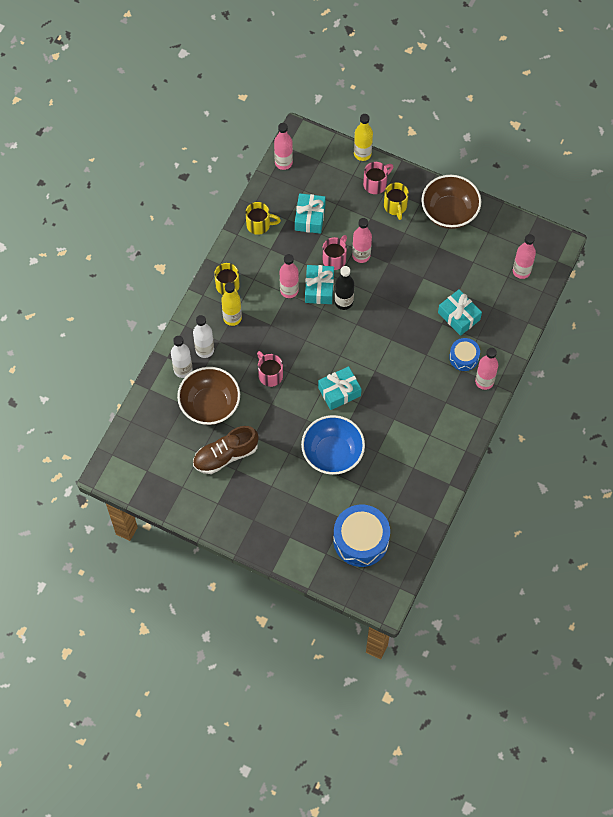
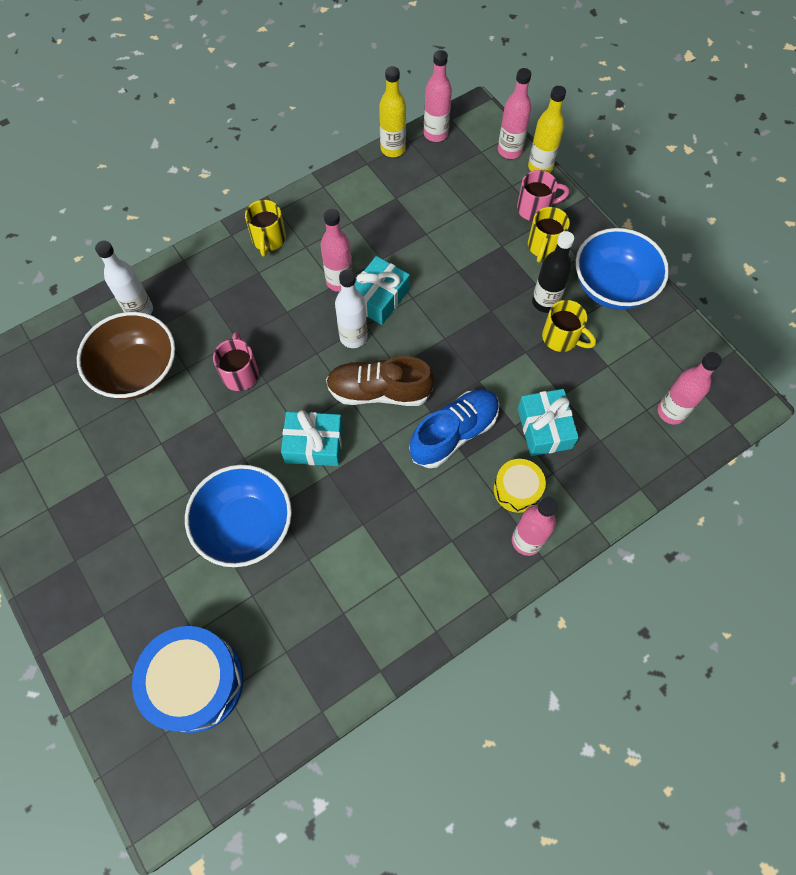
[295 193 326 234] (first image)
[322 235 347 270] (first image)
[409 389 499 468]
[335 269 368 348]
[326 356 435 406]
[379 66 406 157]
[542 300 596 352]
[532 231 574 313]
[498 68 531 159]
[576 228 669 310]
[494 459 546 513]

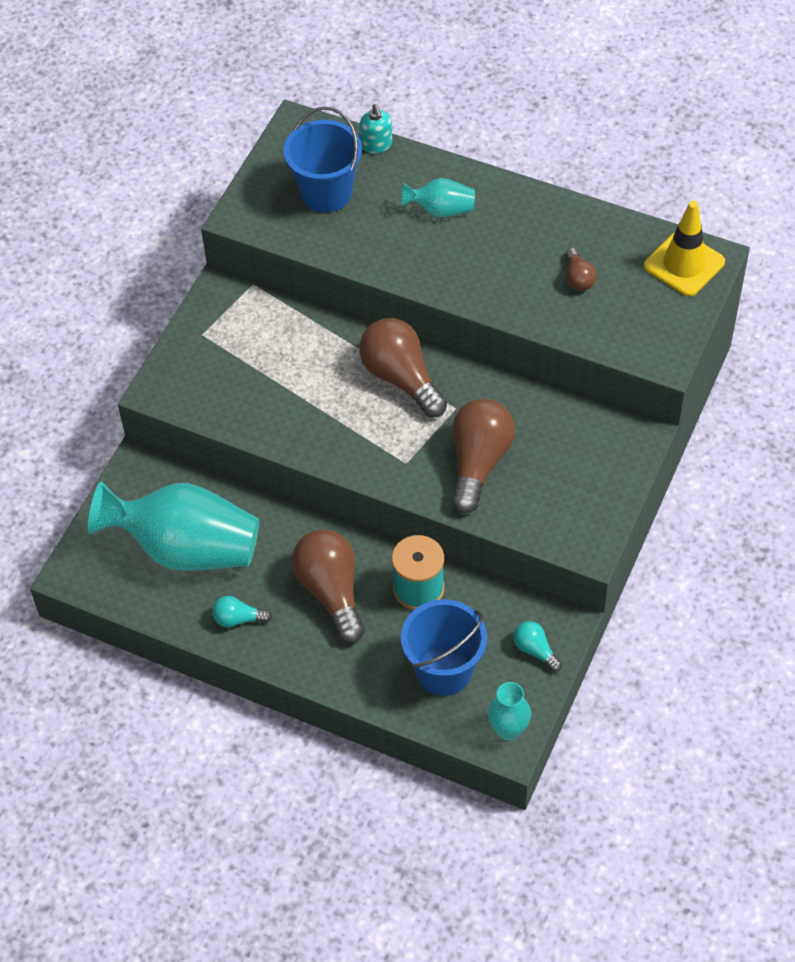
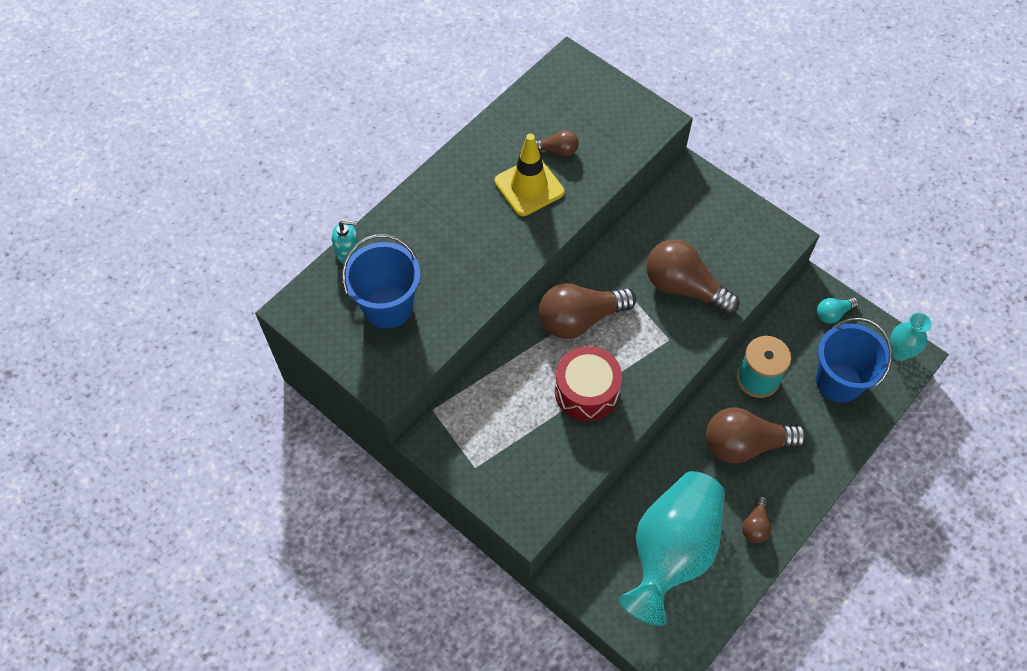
[401 178 475 217] (first image)
[555 346 622 421]
[494 134 565 216]
[742 496 771 543]

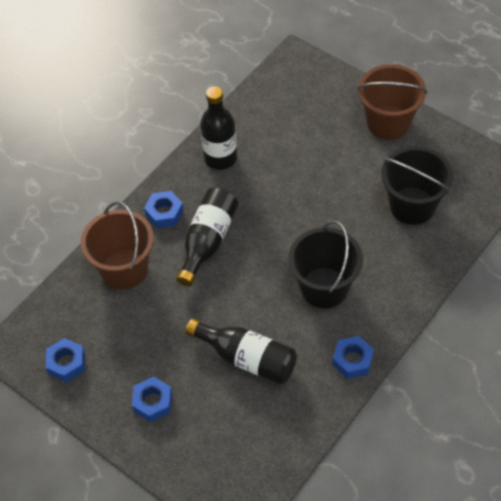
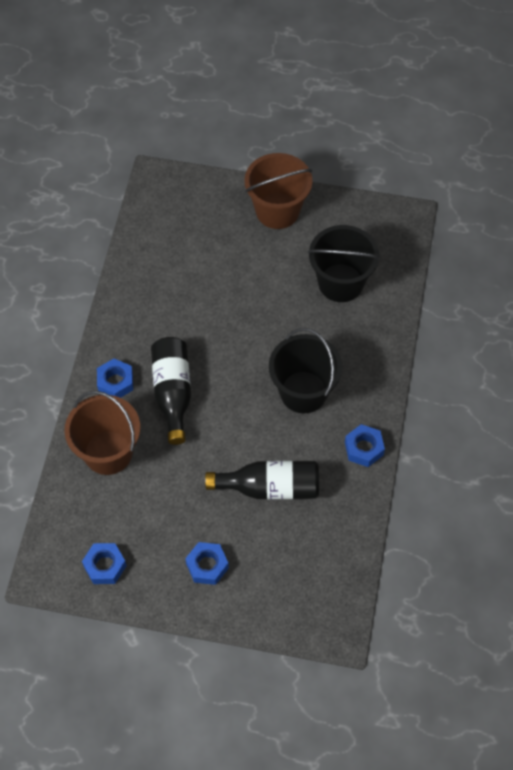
[200 86 237 170] (first image)

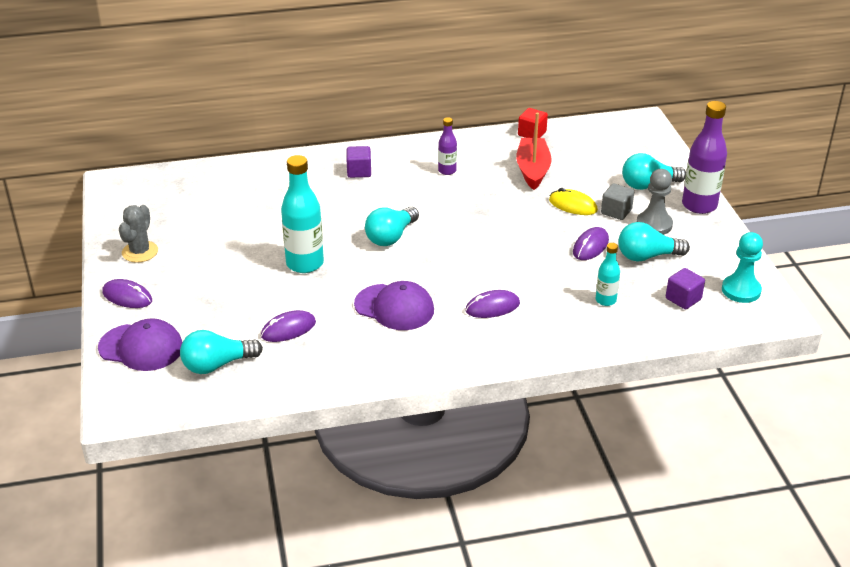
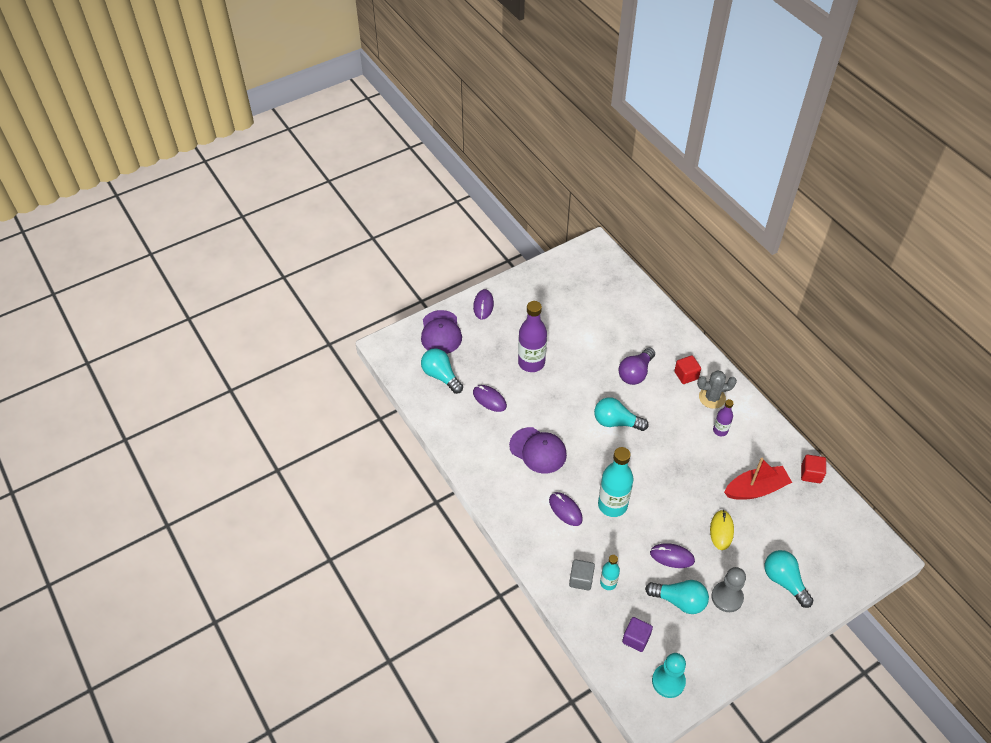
[618 347 655 385]
[697 370 737 409]
[598 447 633 517]
[569 559 595 591]
[518 301 547 372]
[674 355 701 384]
[509 427 567 474]
[645 580 709 614]

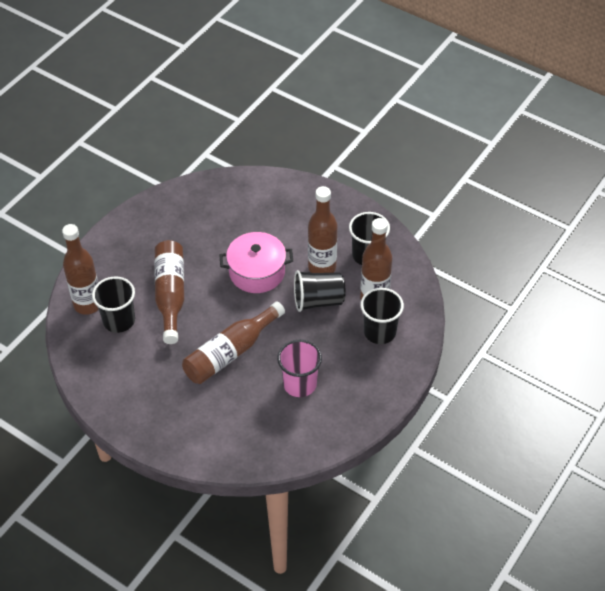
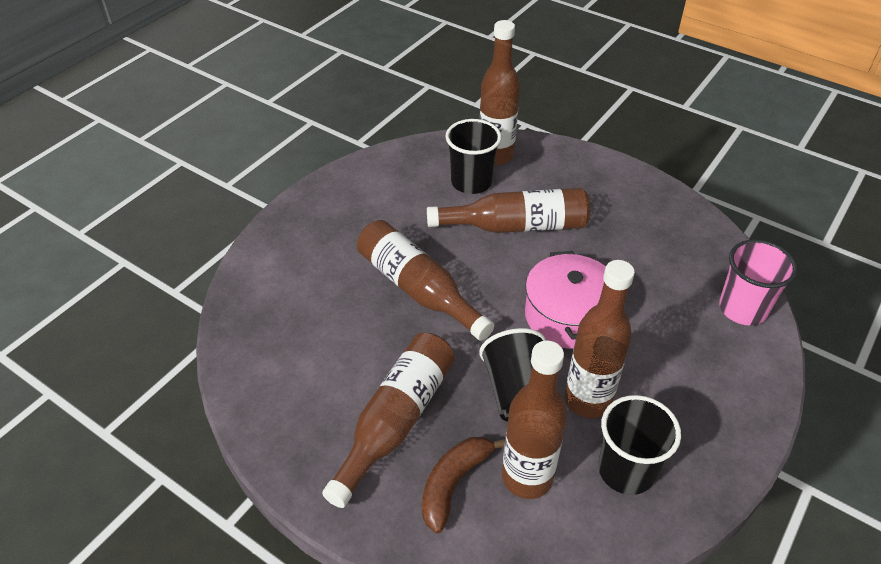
[322 333 455 508]
[719 239 797 326]
[422 437 505 533]

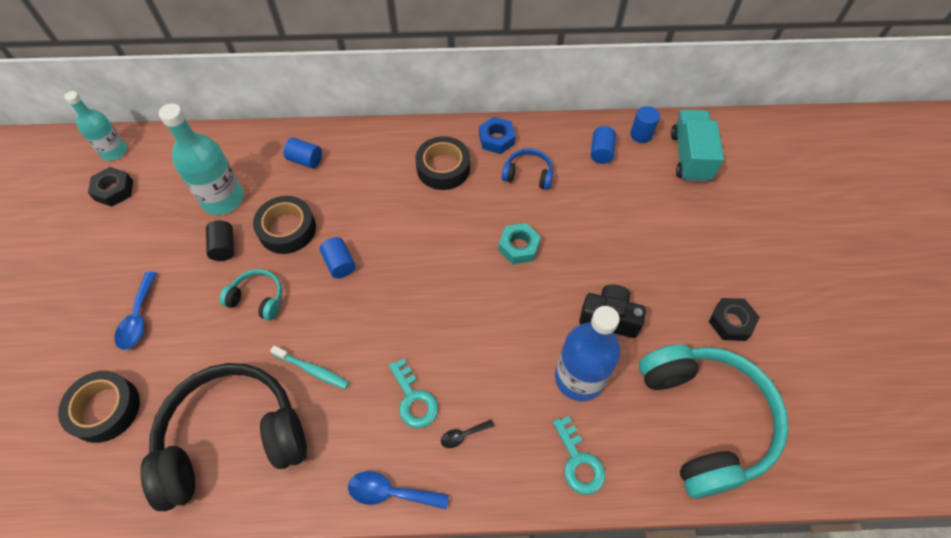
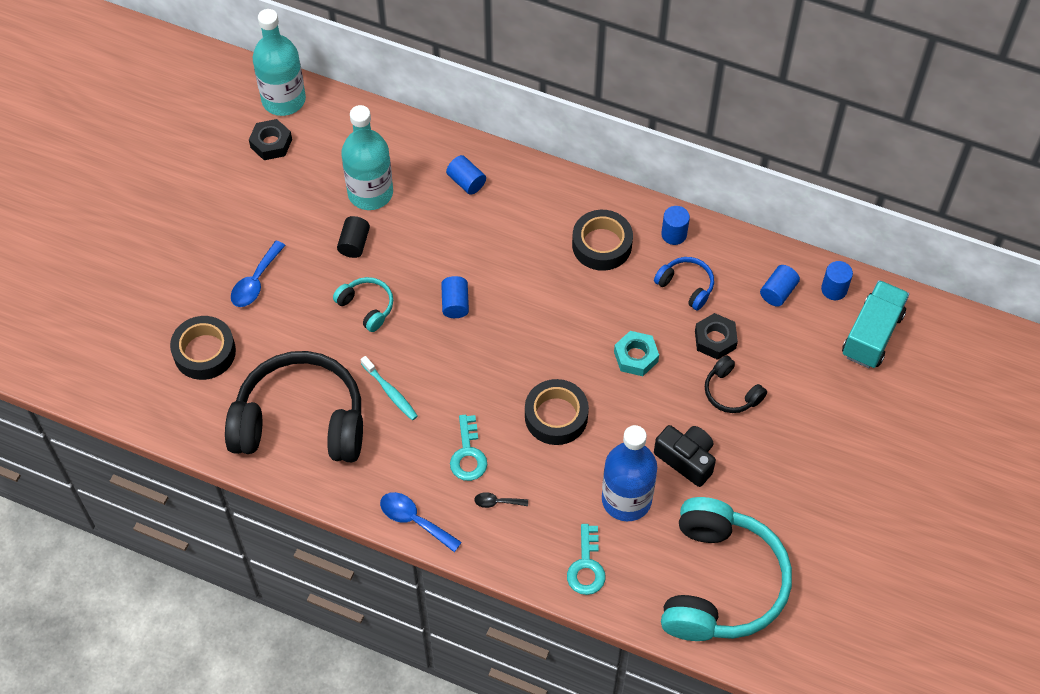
[705 355 767 413]
[525 379 589 445]
[695 313 738 360]
[661 206 690 245]
[253 9 306 116]

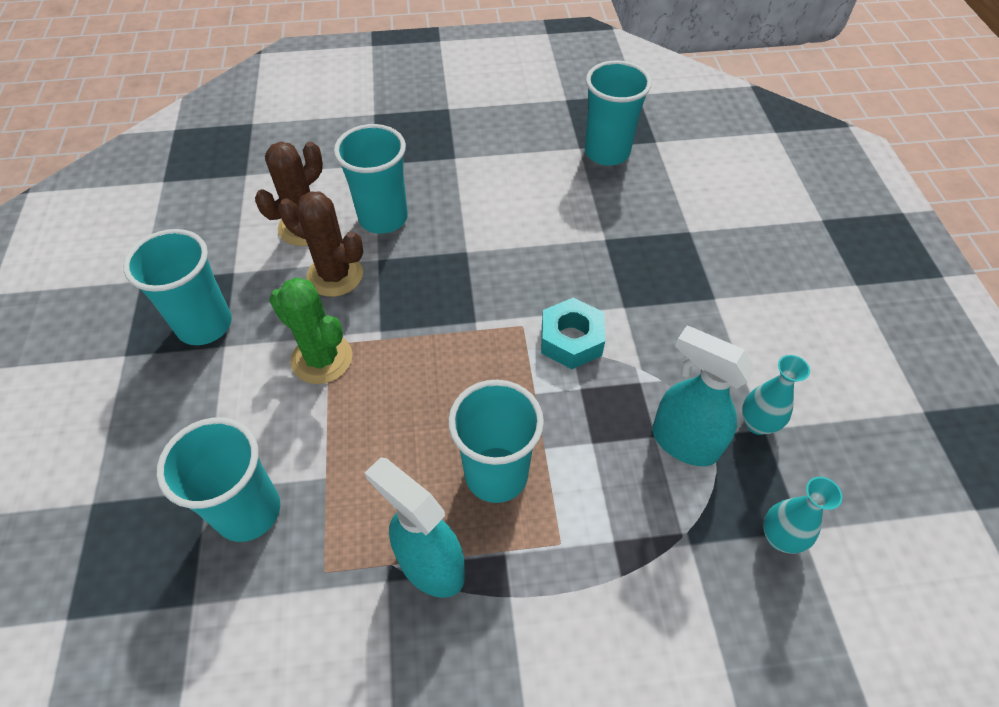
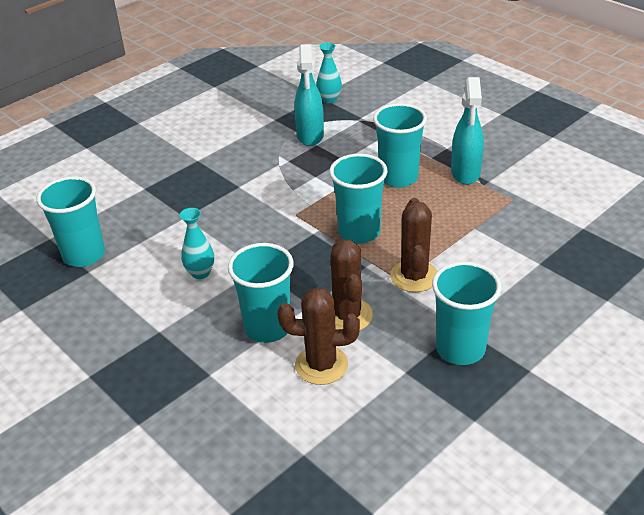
[541 297 605 369] (first image)
[329 154 387 244]
[180 208 214 279]
[390 198 437 292]

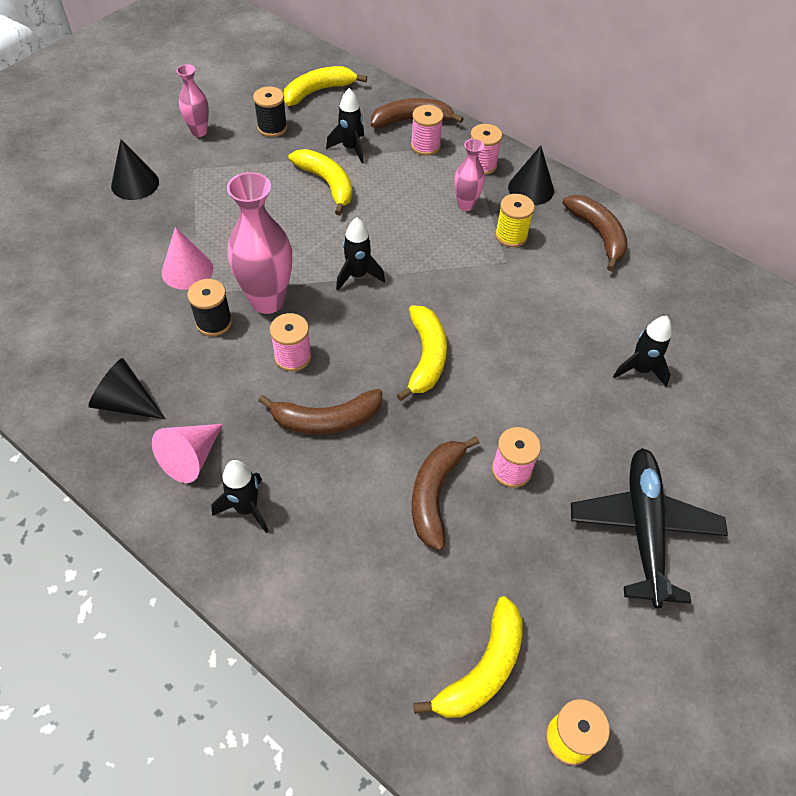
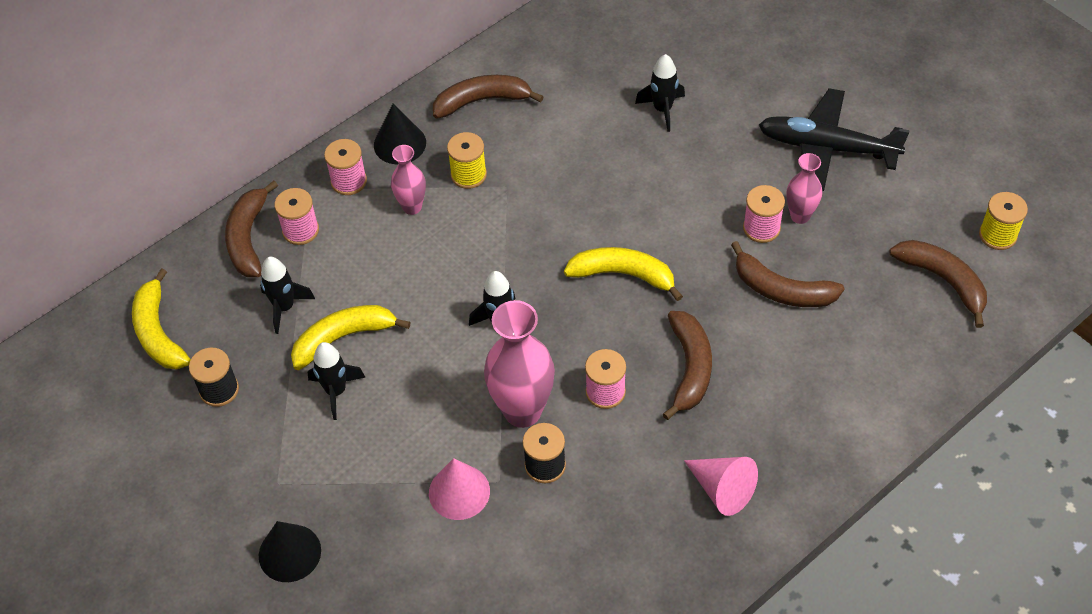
[88 358 165 419] (first image)
[786 153 822 224]
[308 342 366 420]
[890 240 987 328]

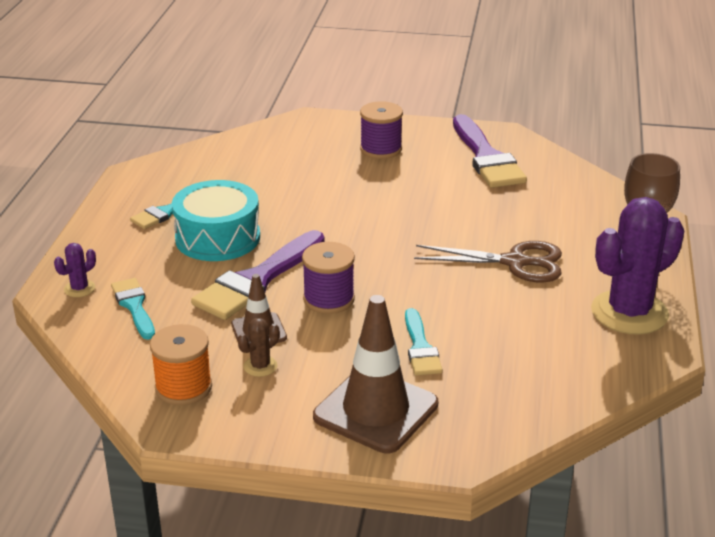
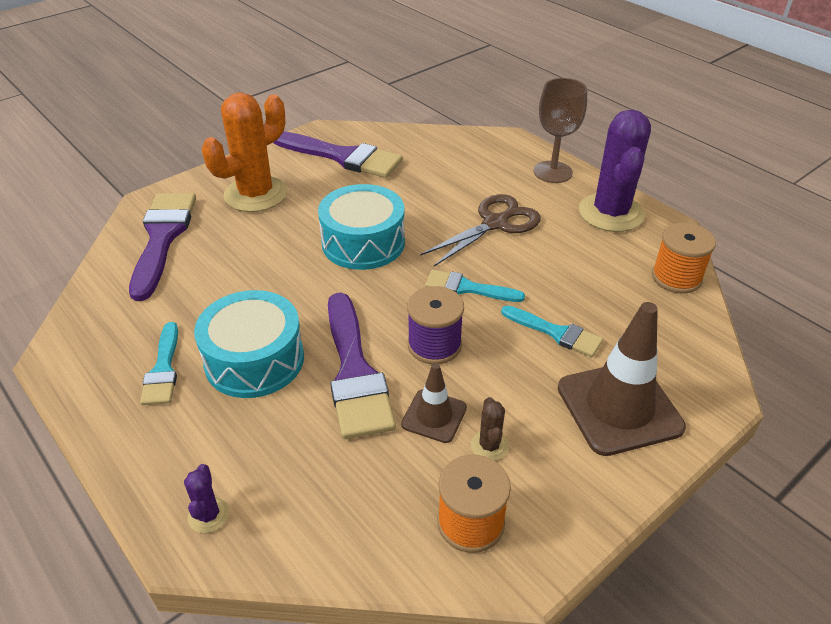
[129 193 196 301]
[318 184 405 270]
[652 223 716 294]
[425 269 525 302]
[202 92 287 212]

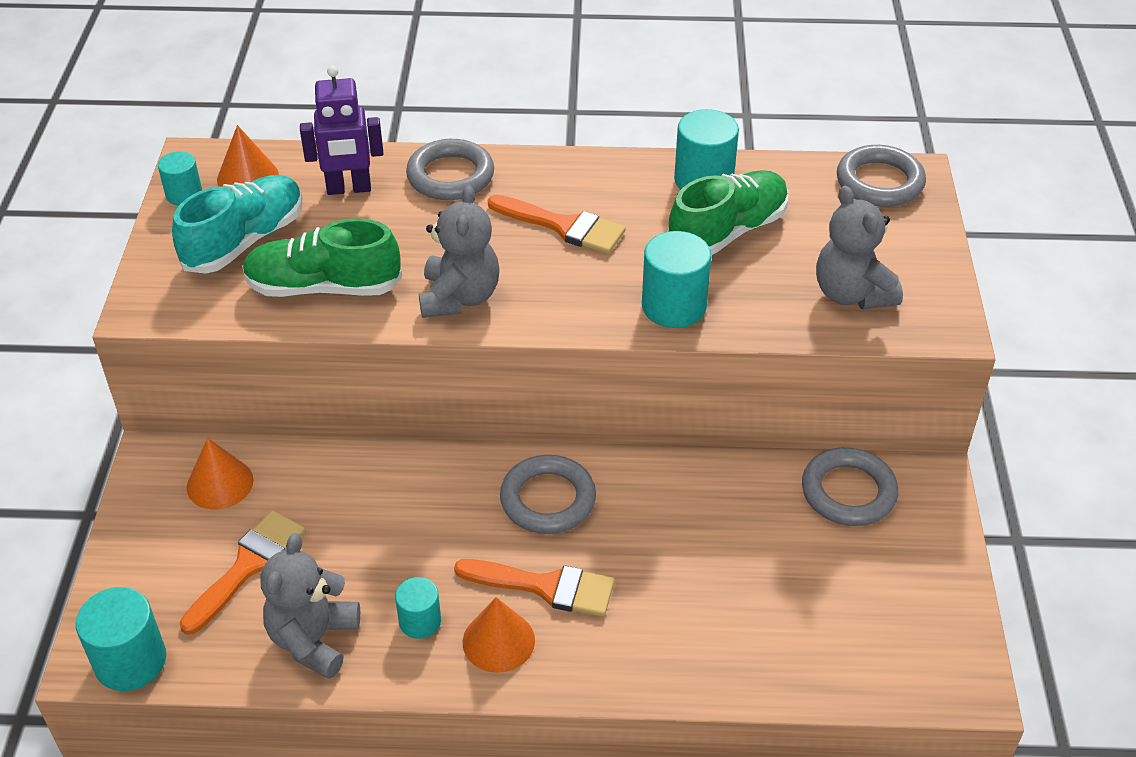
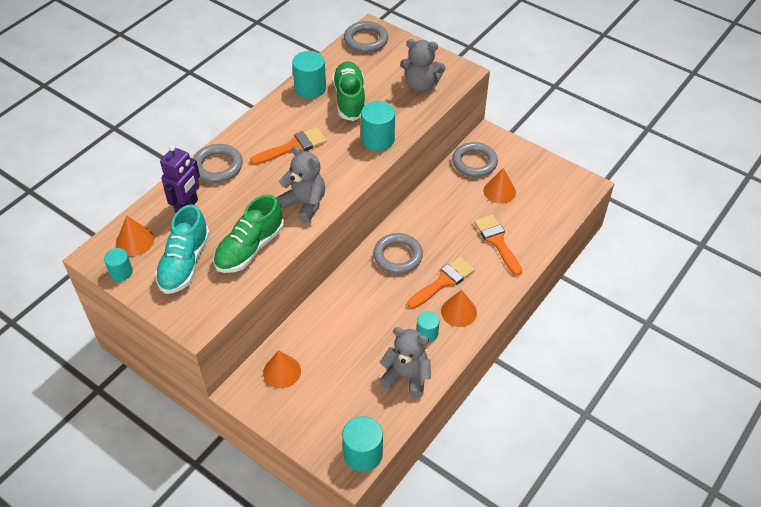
[484 168 516 204]
[474 215 522 276]
[155 205 210 294]
[379 327 431 398]

